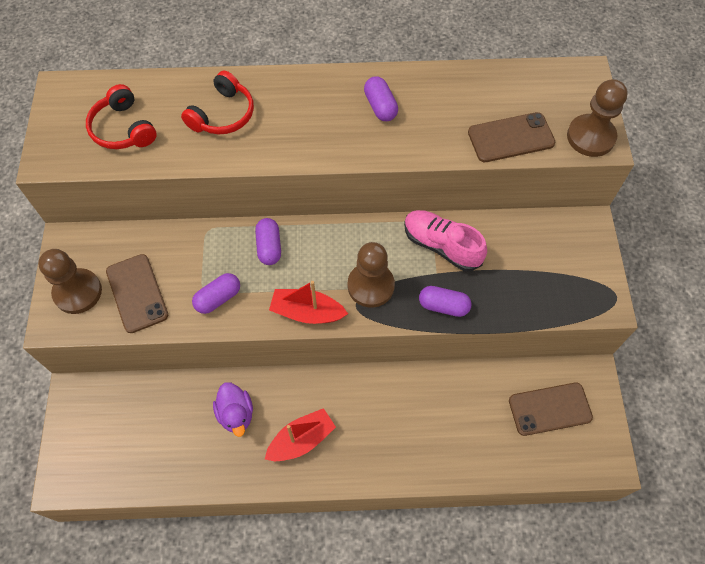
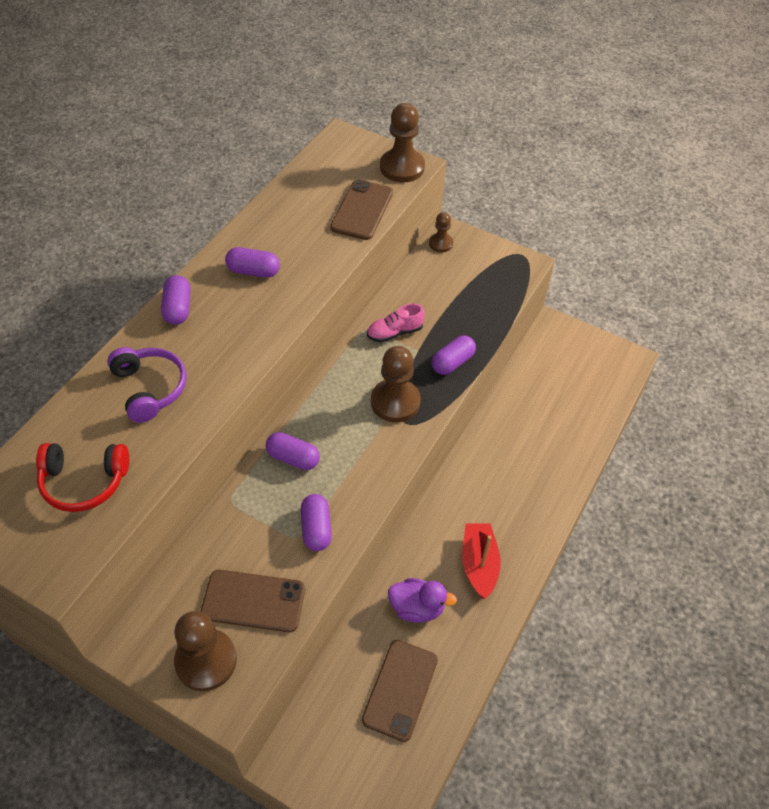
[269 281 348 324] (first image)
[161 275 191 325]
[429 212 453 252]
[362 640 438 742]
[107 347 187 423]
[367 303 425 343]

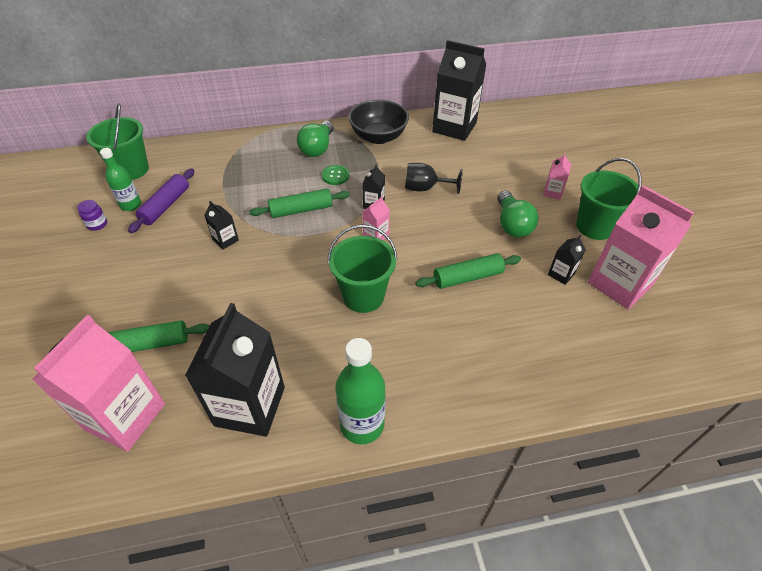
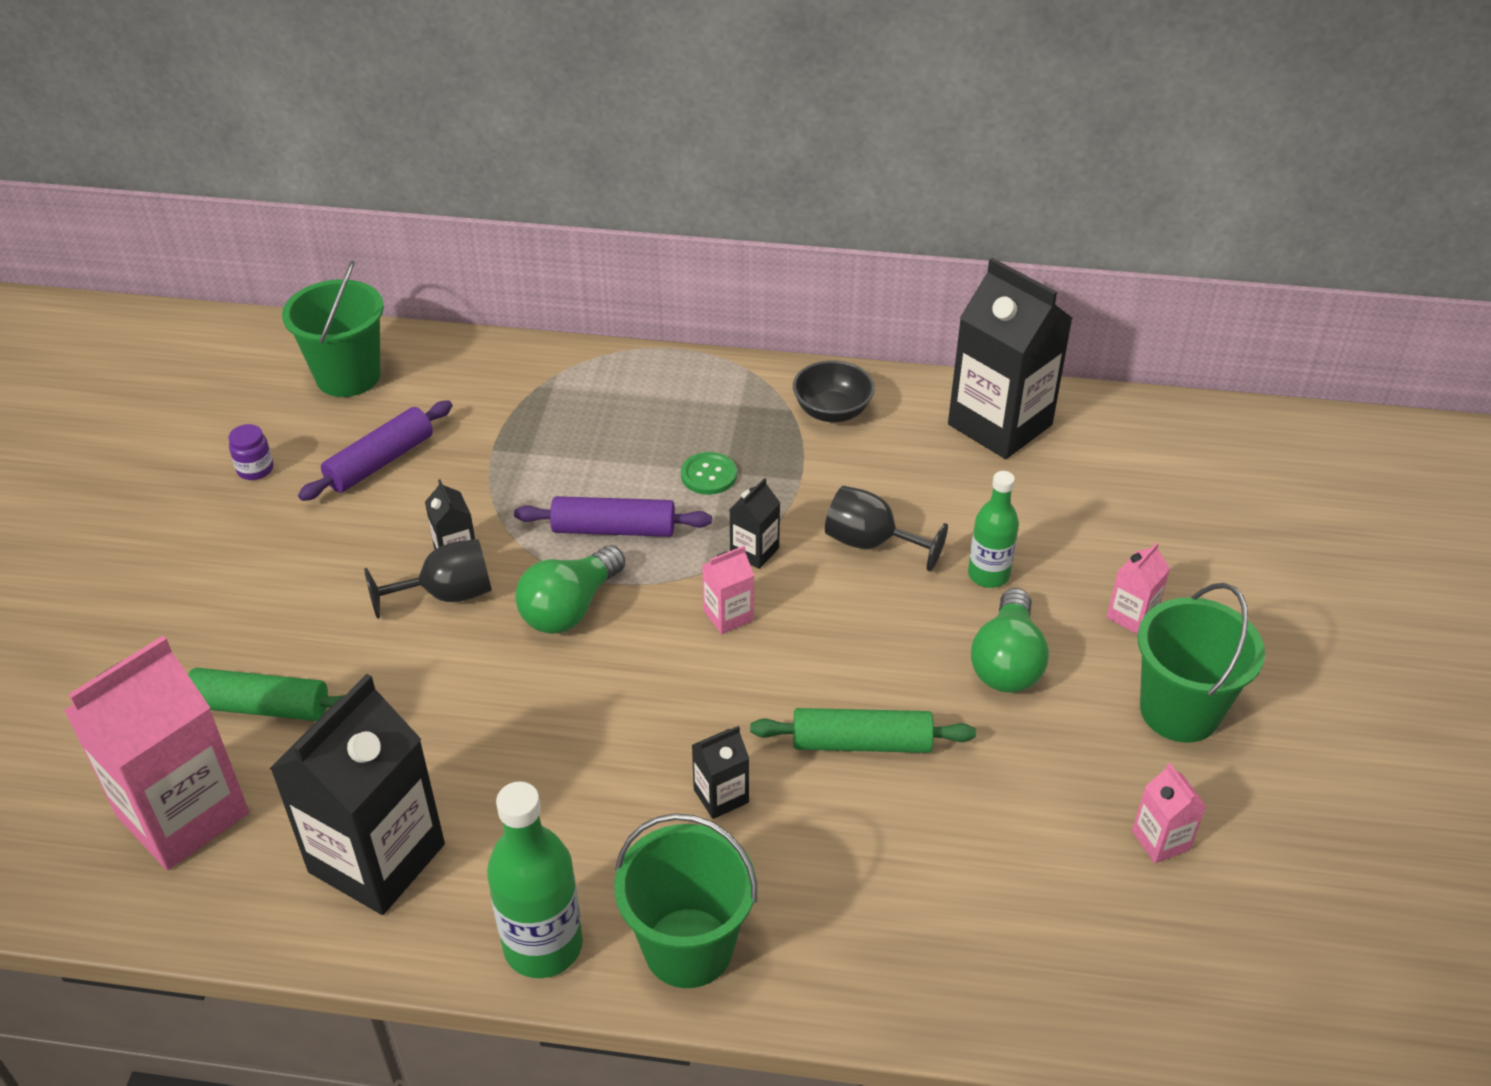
[364 539 492 619]
[968 471 1019 588]
[515 545 625 634]
[614 813 757 988]
[692 726 749 819]
[514 496 712 537]
[793 360 875 422]
[1132 763 1207 863]

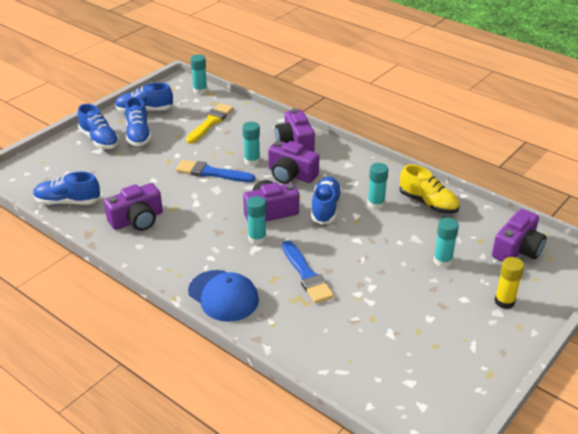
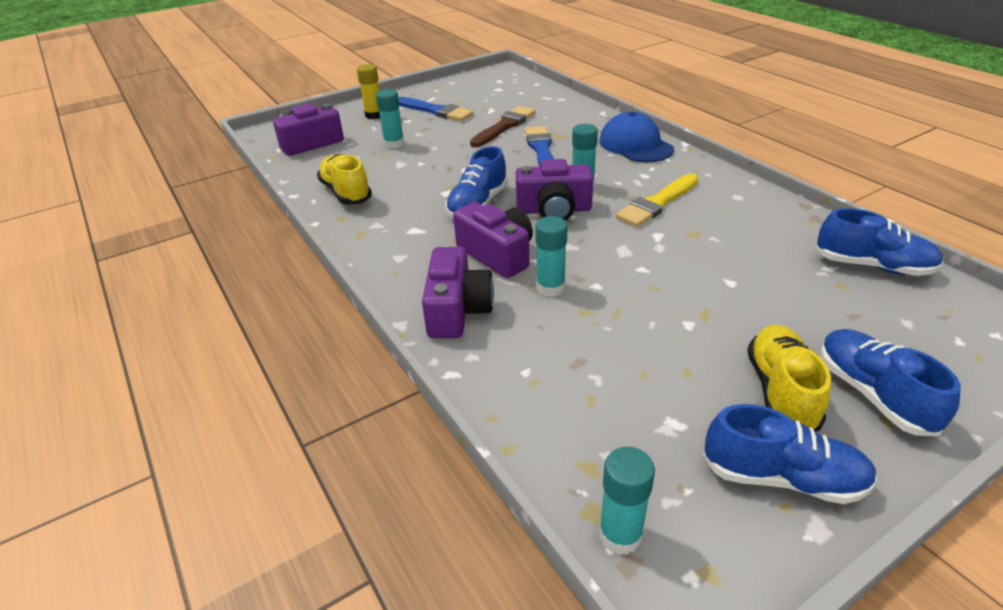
[104 183 163 231] (first image)
[368 163 388 210] (first image)
[470 106 536 147]
[398 97 474 121]
[616 174 698 227]
[747 325 831 432]

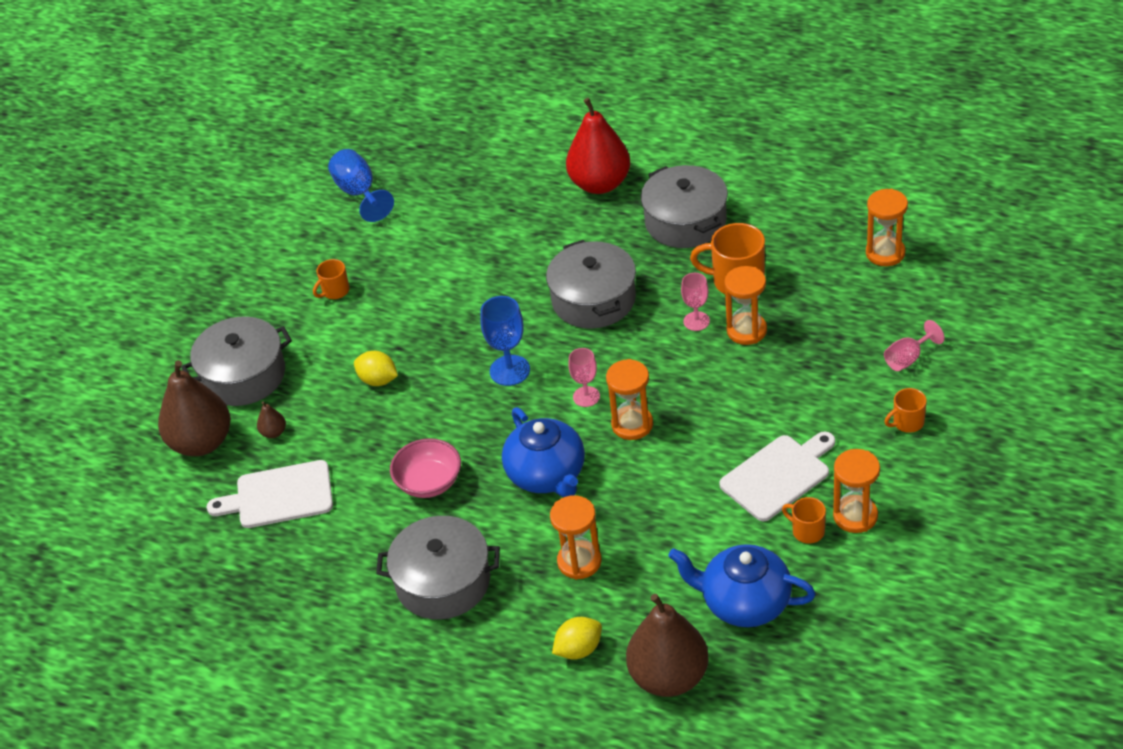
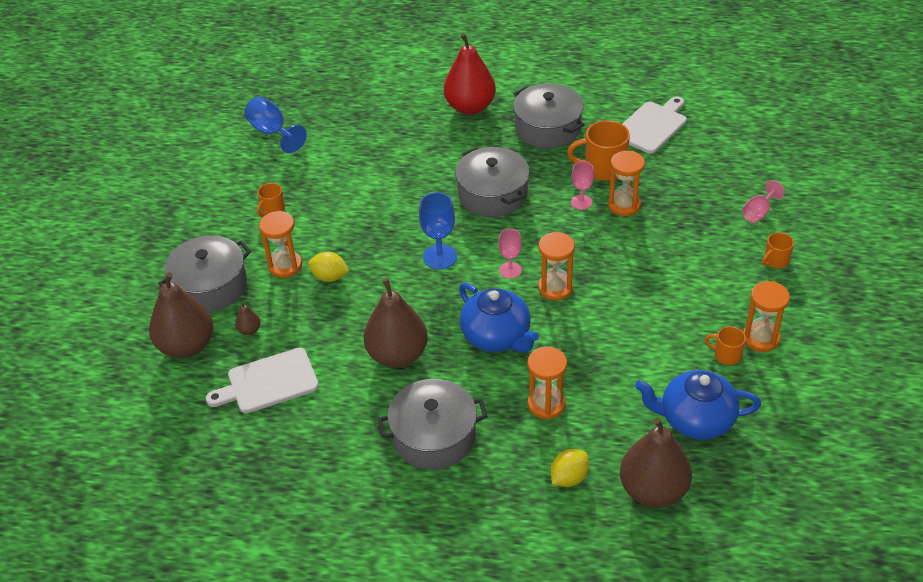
[622 96 687 154]
[259 211 302 278]
[364 278 428 368]

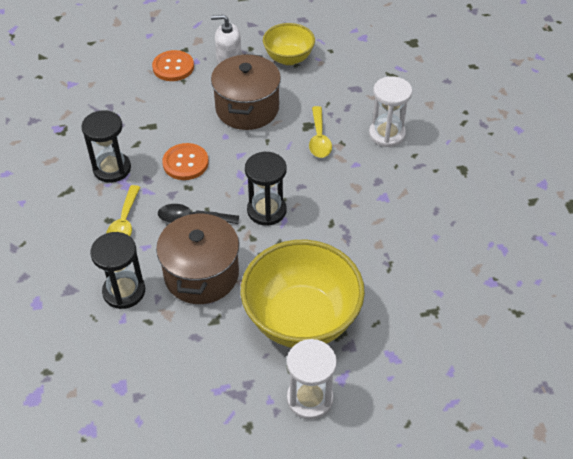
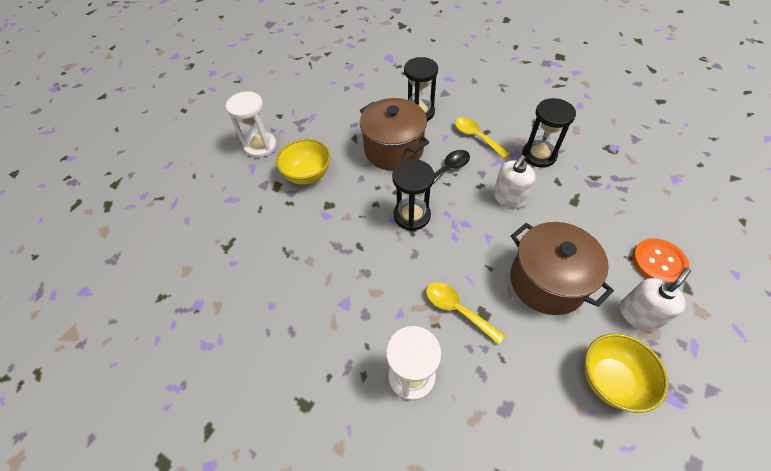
[493 155 535 209]
[276 139 331 185]

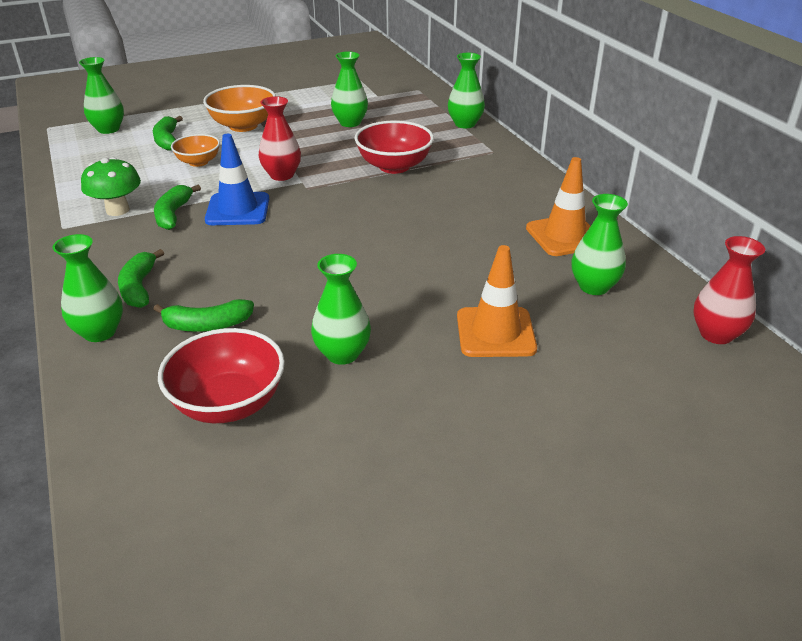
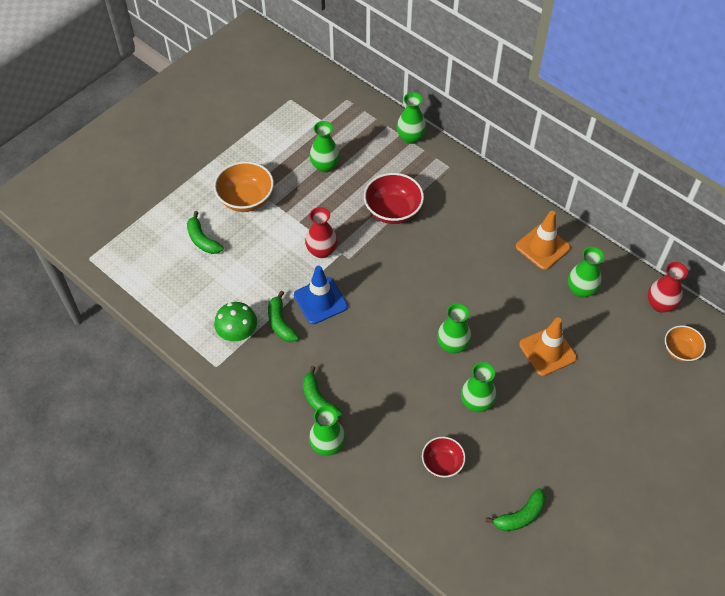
[437 303 472 354]
[486 488 546 531]
[665 325 706 362]
[422 437 466 478]

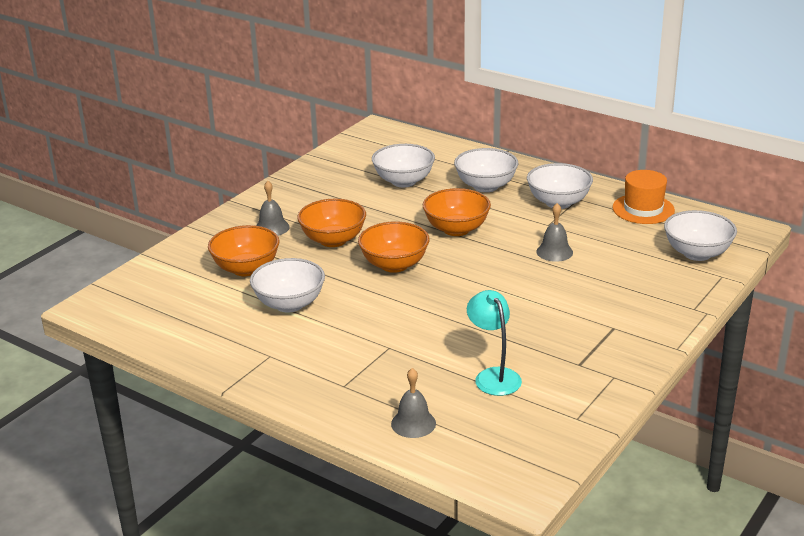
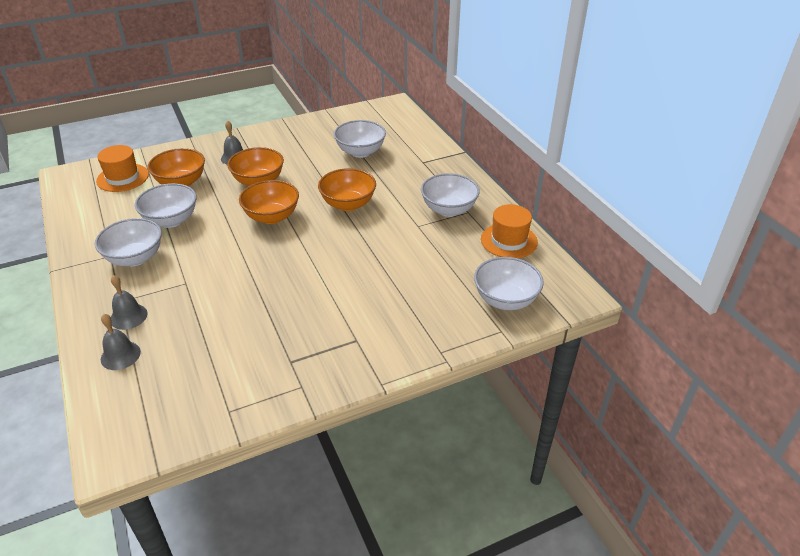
[467 290 522 396] (first image)
[96 145 149 192]
[95 218 162 266]
[111 275 148 330]

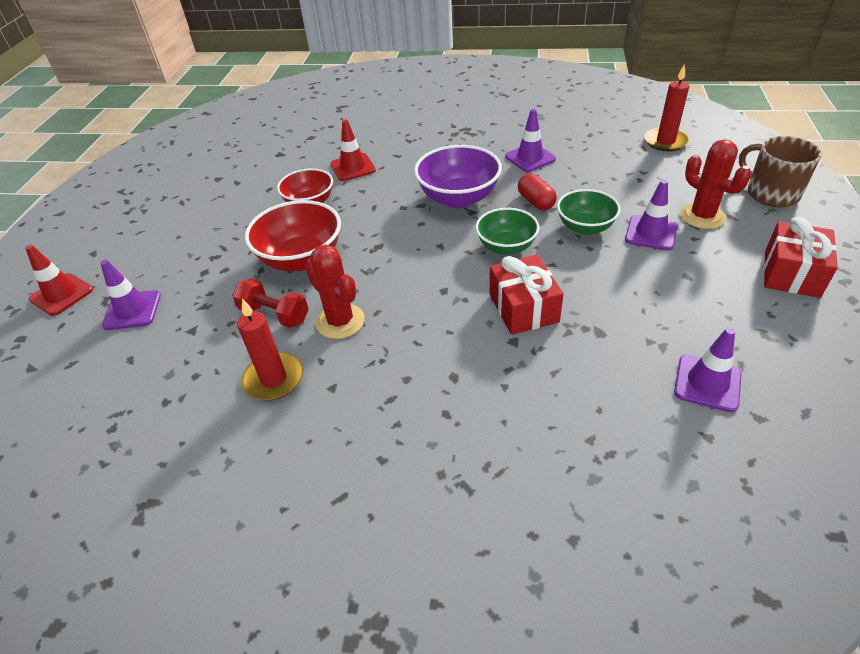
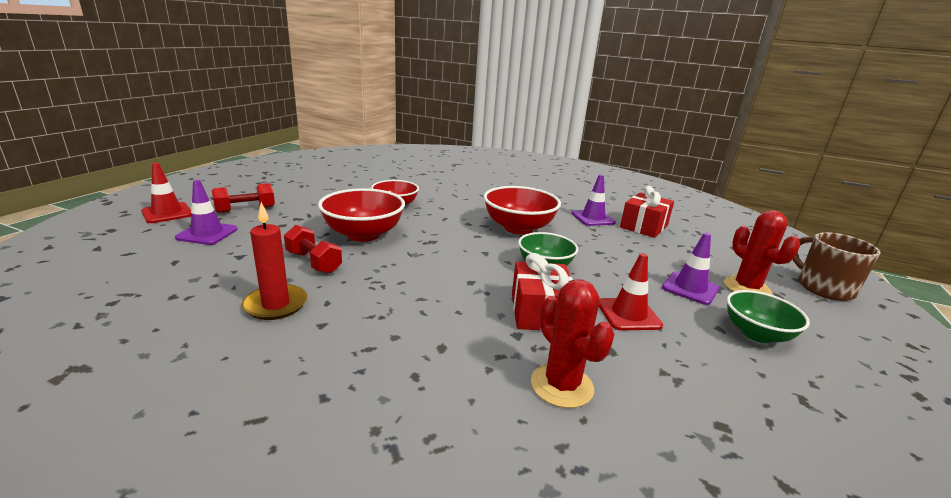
[518 174 557 210] (first image)
[644 64 689 152] (first image)
[674 327 742 412] (first image)
[212 183 275 213]
[531 279 615 408]
[599 253 663 330]
[727 290 810 343]
[620 186 674 238]
[484 186 561 235]

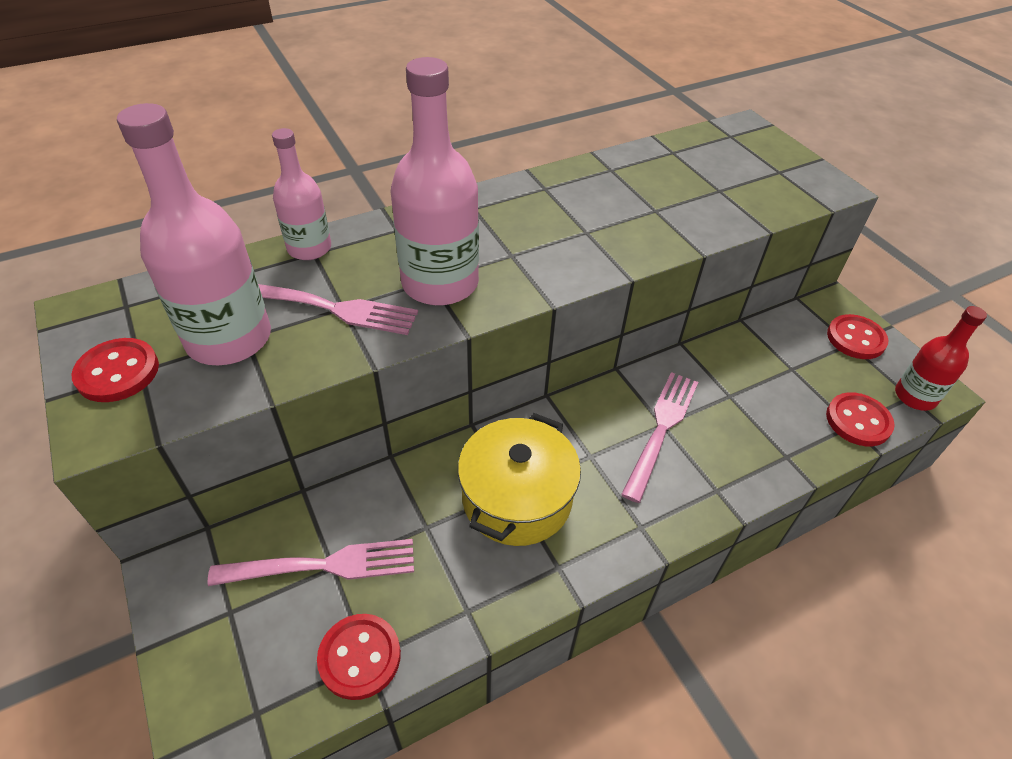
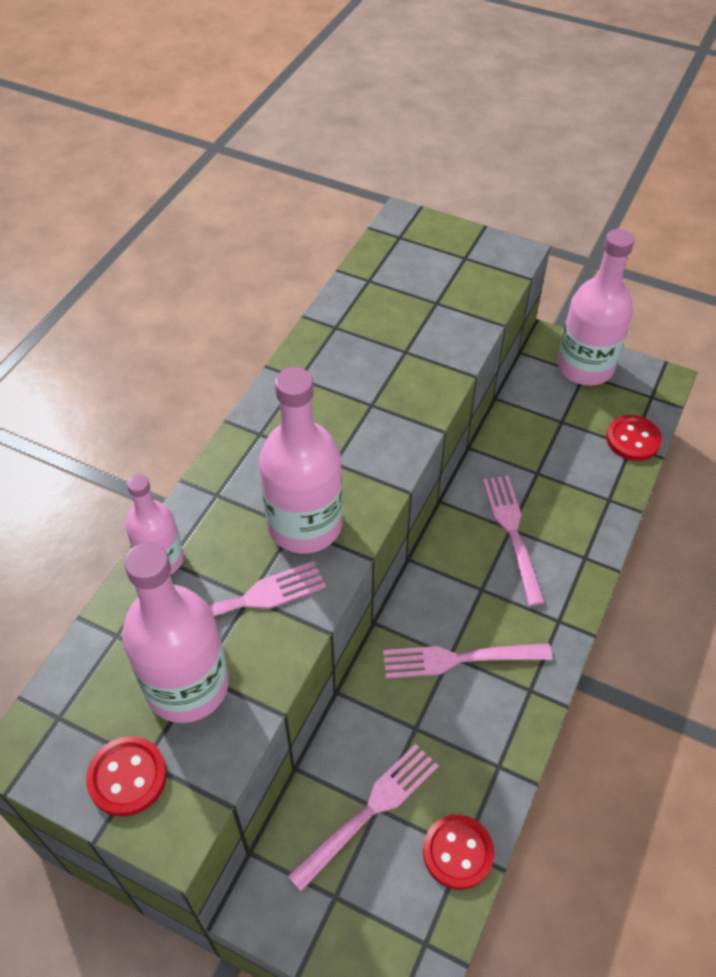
[895 306 987 411] (first image)
[383 643 552 679]
[557 229 635 385]

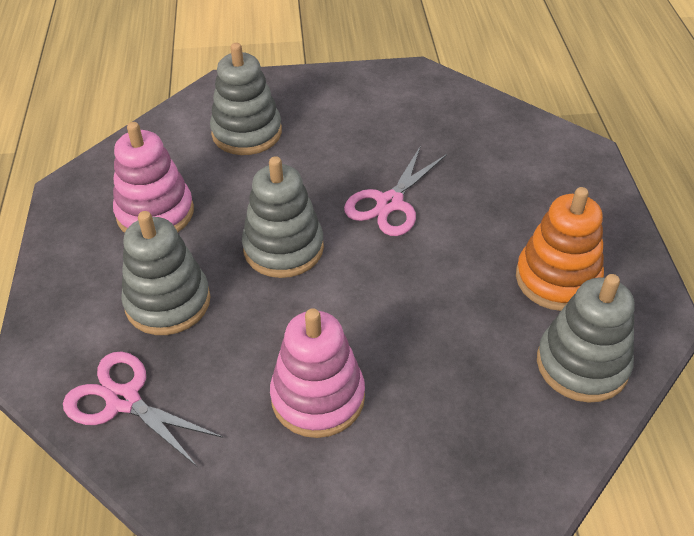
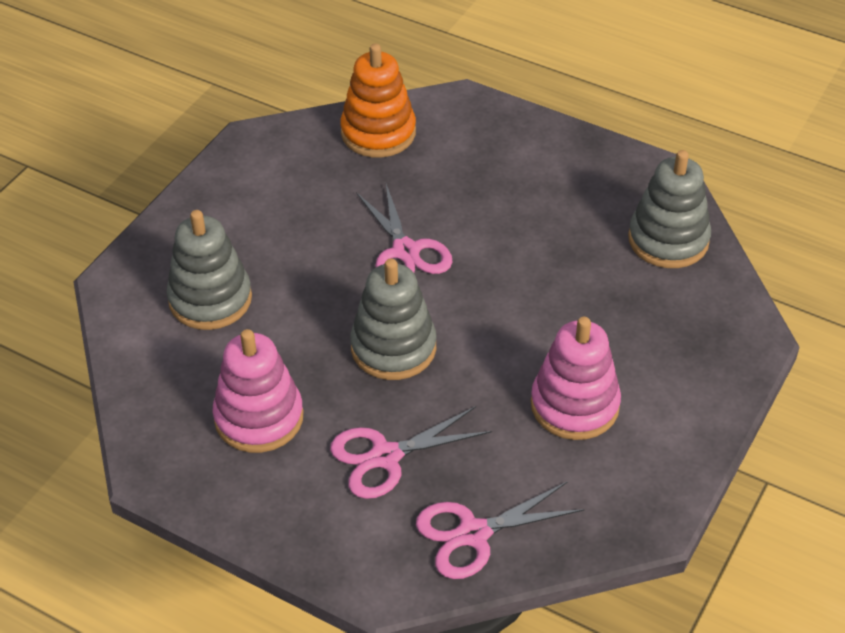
[340 43 416 158]
[330 406 492 499]

